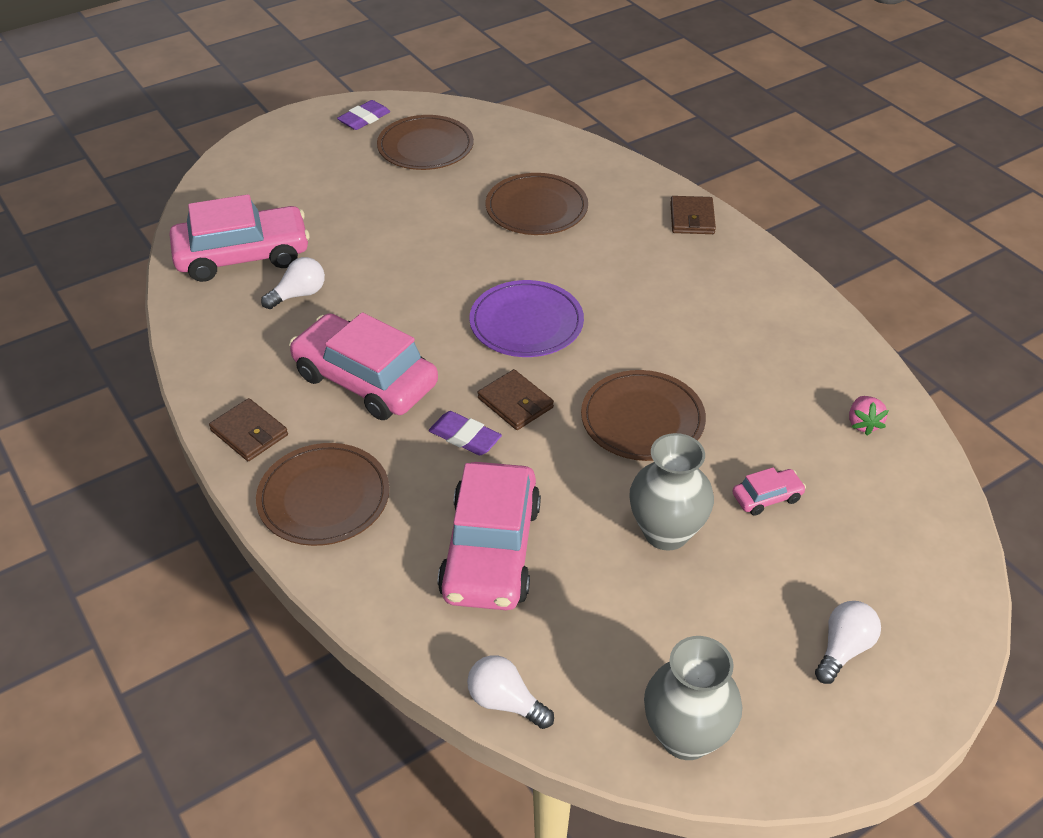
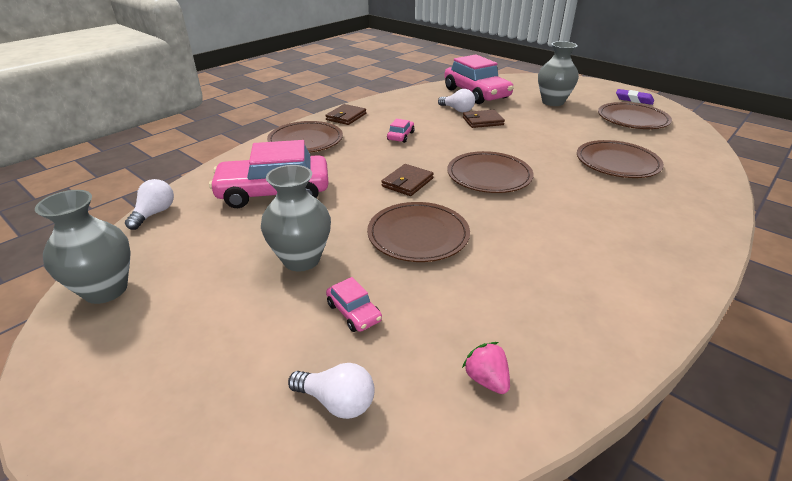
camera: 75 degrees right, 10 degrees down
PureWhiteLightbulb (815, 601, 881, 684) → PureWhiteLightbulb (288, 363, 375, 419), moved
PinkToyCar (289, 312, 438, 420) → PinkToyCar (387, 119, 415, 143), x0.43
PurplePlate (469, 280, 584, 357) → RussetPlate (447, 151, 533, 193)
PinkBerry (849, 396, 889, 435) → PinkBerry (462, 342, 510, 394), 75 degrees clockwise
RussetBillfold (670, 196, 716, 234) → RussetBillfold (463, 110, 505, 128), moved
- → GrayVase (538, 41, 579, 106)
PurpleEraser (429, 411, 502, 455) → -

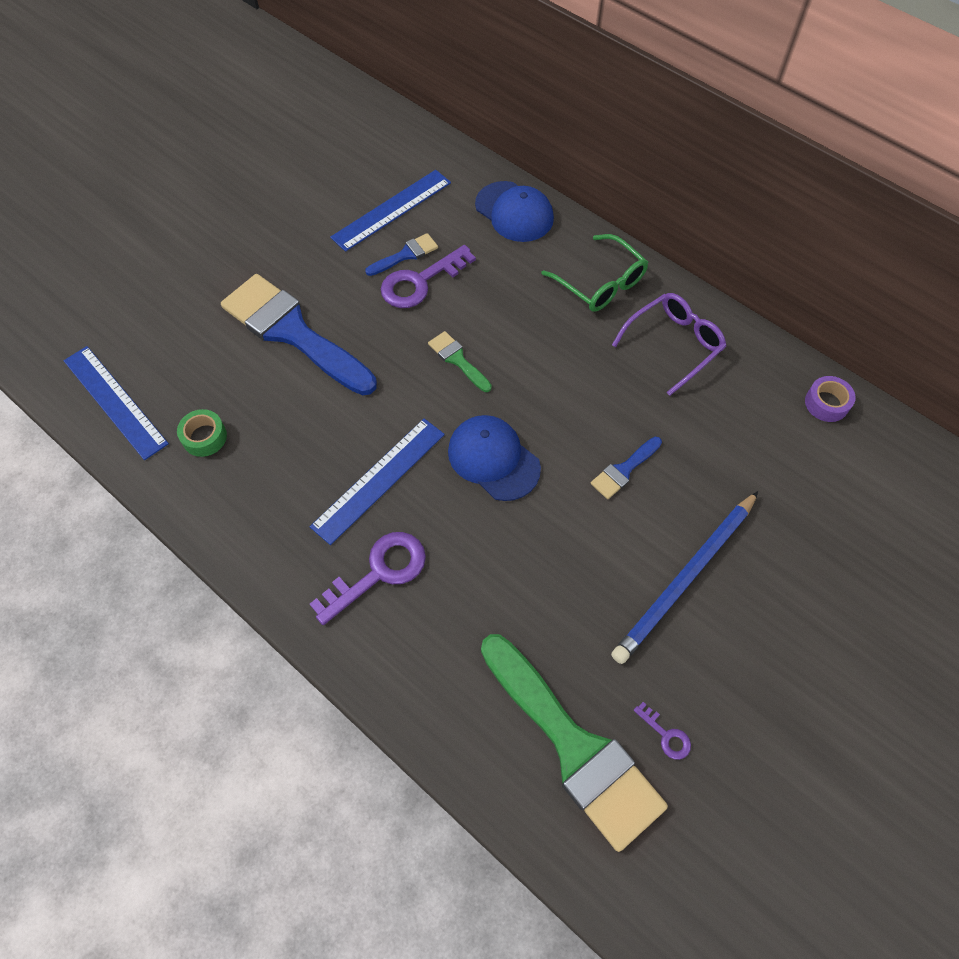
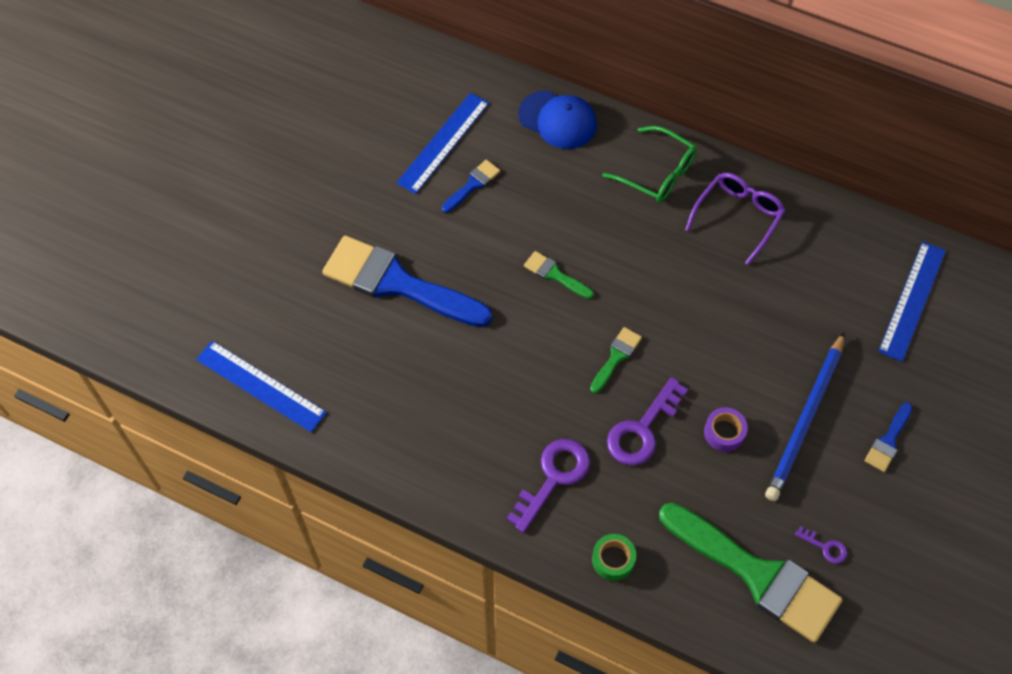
camera: 15 degrees left, 0 degrees up
BlueBaseballCap (448, 415, 541, 501) → GreenBrush (590, 327, 642, 393)
GreenStickyTape (177, 409, 227, 457) → GreenStickyTape (592, 534, 636, 581), moved
PurpleKey (381, 245, 476, 308) → PurpleKey (607, 377, 688, 466), moved
PurpleStickyTape (805, 376, 856, 422) → PurpleStickyTape (704, 407, 748, 452), moved
BlueBrush (591, 437, 662, 499) → BlueBrush (865, 402, 912, 472), moved
BlueMeasuringStick (310, 418, 445, 545) → BlueMeasuringStick (878, 241, 946, 362), moved

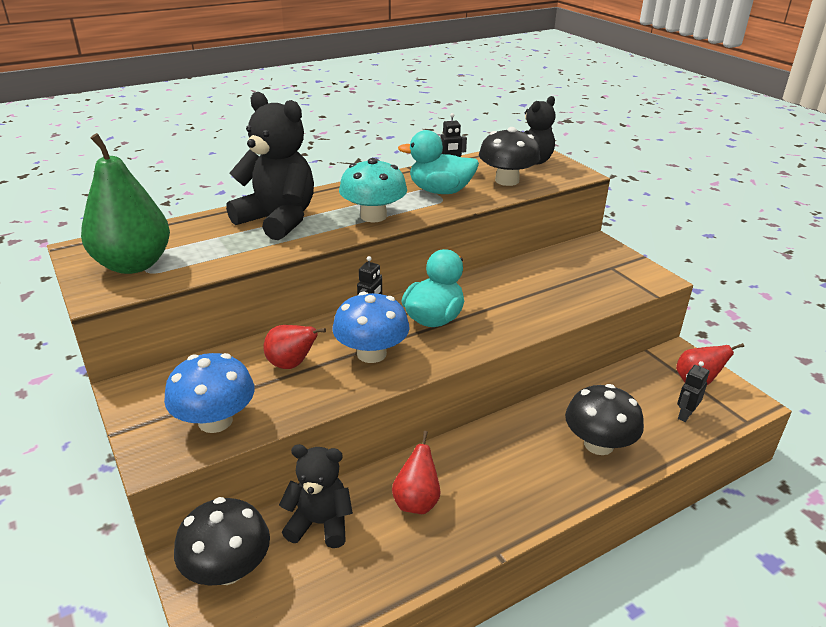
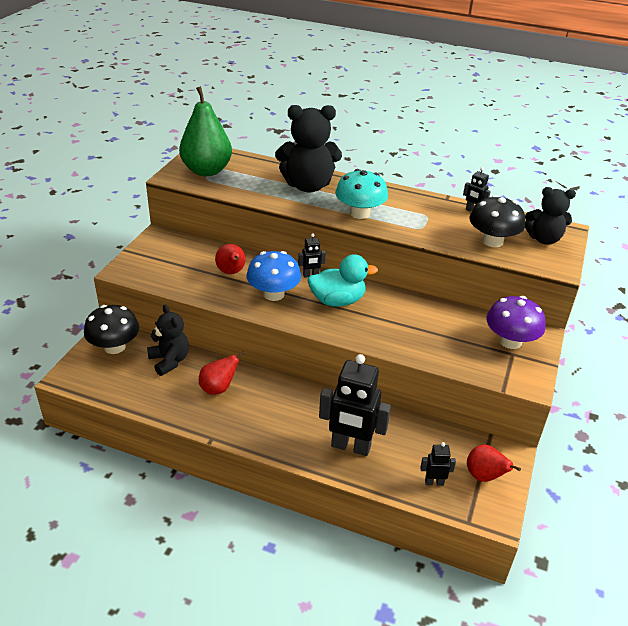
camera: 50 degrees right, 5 degrees up
EbonyTeddy (226, 92, 314, 240) → EbonyTeddy (275, 105, 342, 193), 90 degrees clockwise
EbonyMushroom (565, 384, 644, 455) → EbonyToyRobot (319, 354, 391, 456)
- → PurpleMushroom (486, 296, 546, 349)
BlueMushroom (164, 353, 255, 433) → -
TealRubberDuck (398, 130, 479, 194) → -

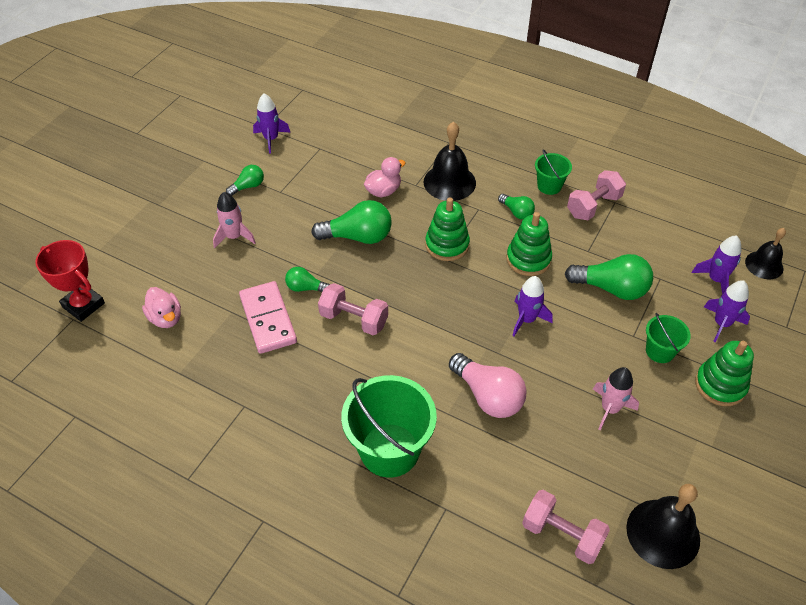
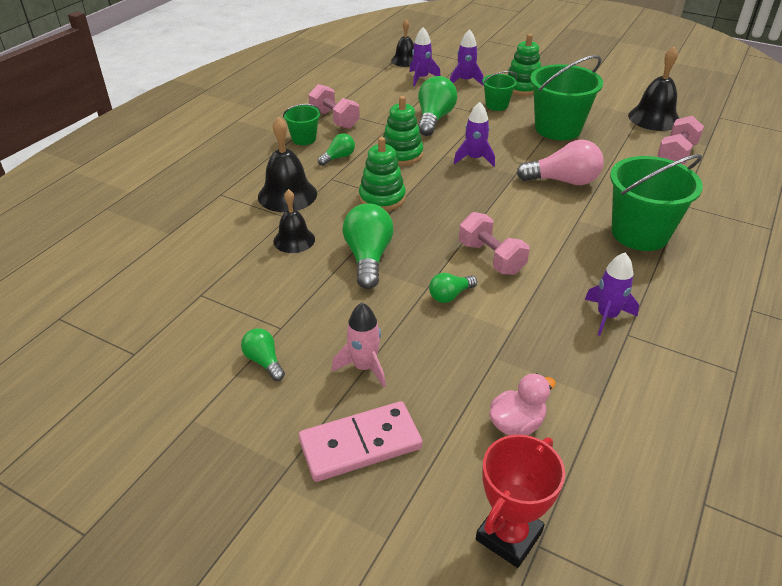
camera: 90 degrees left, 10 degrees down
PinkRubberDuck (364, 157, 405, 197) → EbonySchoolBell (273, 189, 315, 253)
PinkDominoTile (239, 281, 297, 354) → PinkDominoTile (299, 401, 422, 482), moved
GreenLightbulb (285, 267, 330, 292) → GreenLightbulb (429, 273, 477, 303), 45 degrees clockwise
PinkDumbbell (318, 283, 388, 335) → PinkDumbbell (459, 212, 530, 275), 60 degrees counterclockwise
PinkLightbulb (449, 353, 527, 418) → PinkLightbulb (516, 140, 604, 185), 45 degrees clockwise
PinkToyRocket (593, 367, 639, 430) → GreenPail (530, 55, 603, 140)
PurpleToyRocket (253, 93, 290, 154) → PurpleToyRocket (585, 253, 639, 336), moved

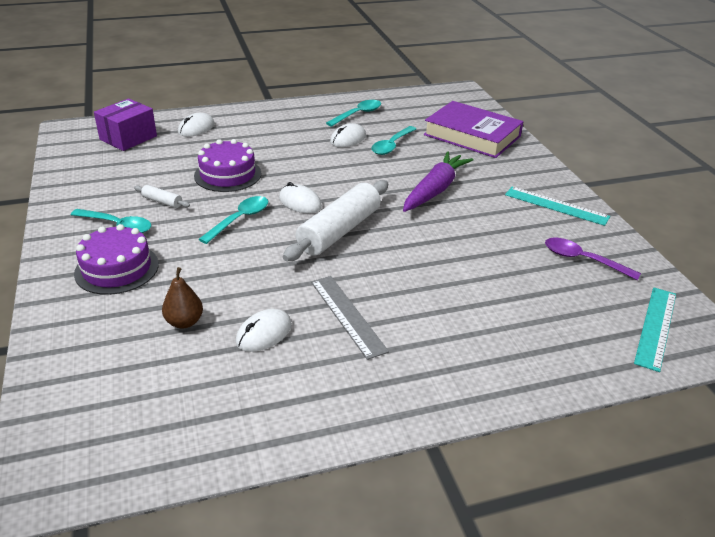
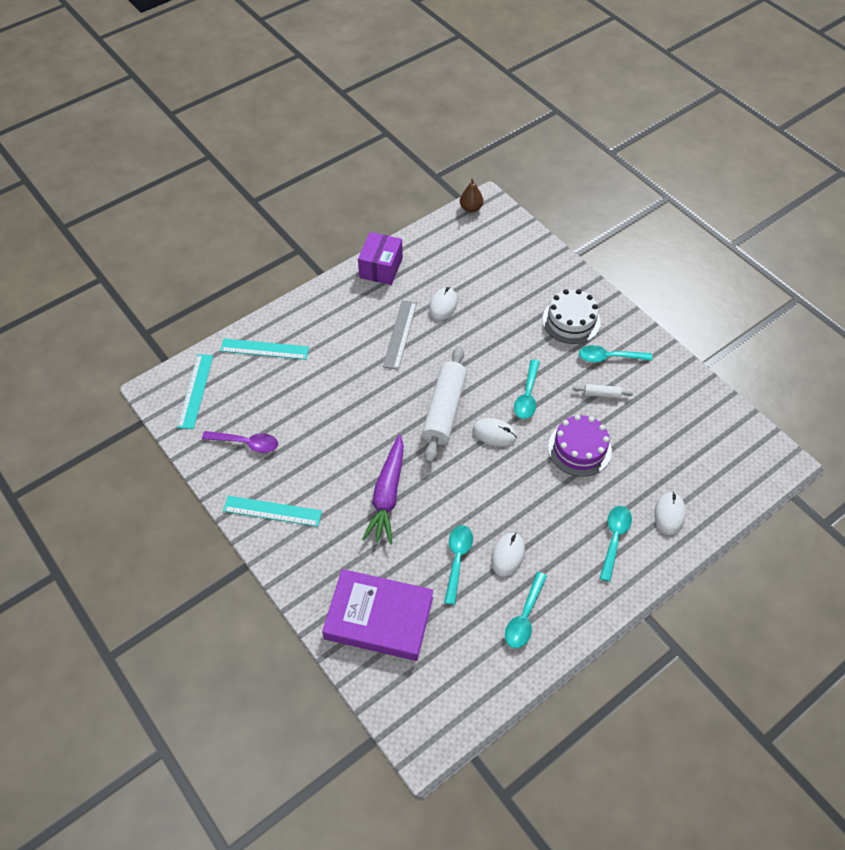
camera: 160 degrees right, 20 degrees up
- → TealMeasuringStick (220, 339, 309, 360)
PurpleBox (94, 98, 157, 151) → PurpleBox (358, 232, 403, 285), moved
GrayMeasuringStick (311, 276, 389, 360) → GrayMeasuringStick (383, 300, 417, 370), 60 degrees clockwise
RussetToyPear (162, 267, 203, 329) → RussetToyPear (460, 179, 483, 213), moved
PurpleCake (74, 224, 159, 295) → PureWhiteCake (542, 289, 601, 344)
- → TealTablespoon (599, 506, 632, 582)

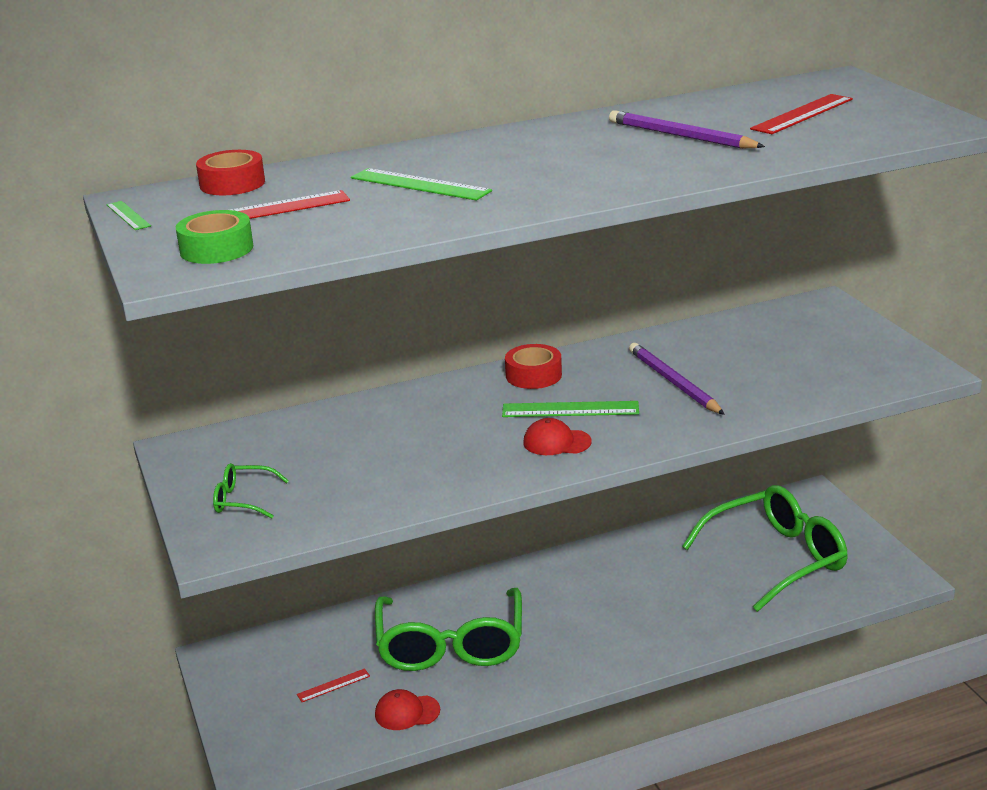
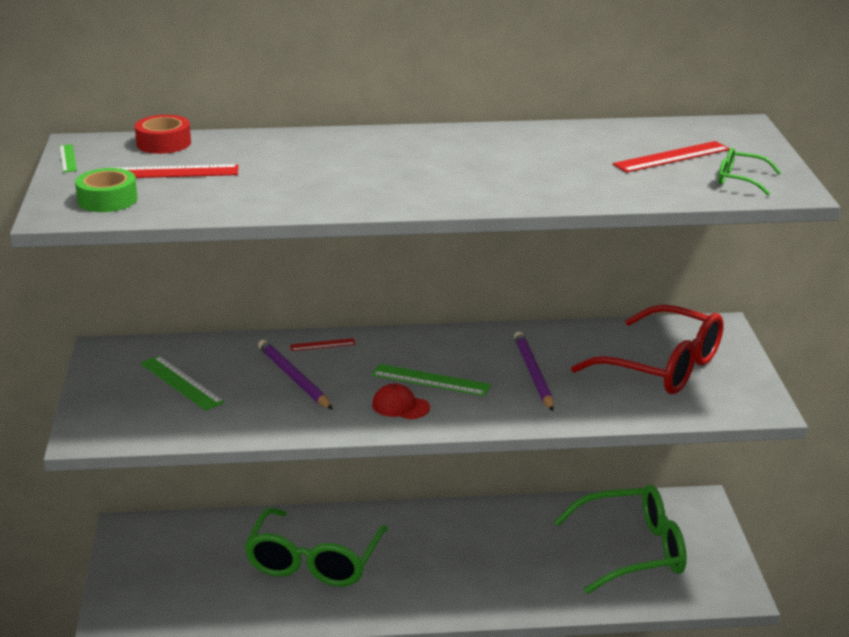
camera: 15 degrees right, 0 degrees up
GreenMeasuringStick (351, 168, 492, 201) → GreenMeasuringStick (140, 356, 225, 411), moved
PurpleLeadPencil (609, 110, 765, 149) → PurpleLeadPencil (258, 340, 333, 410), moved
RedMeasuringStick (297, 668, 370, 702) → RedMeasuringStick (290, 338, 355, 351), moved
- → RedEyeglasses (571, 304, 724, 394)
GreenEyeglasses (213, 463, 289, 519) → GreenEyeglasses (718, 148, 781, 195), moved
RedBaseballCap (375, 689, 440, 730) → -
RedStickyTape (505, 344, 562, 389) → -

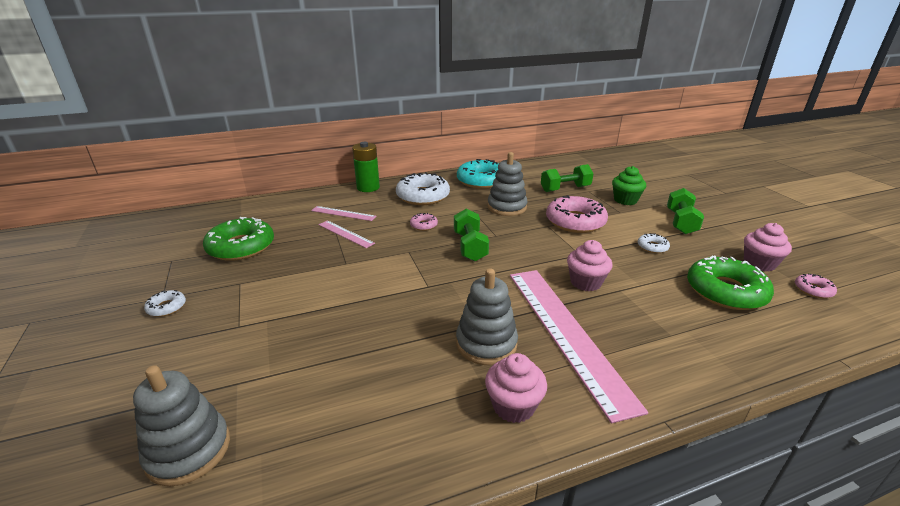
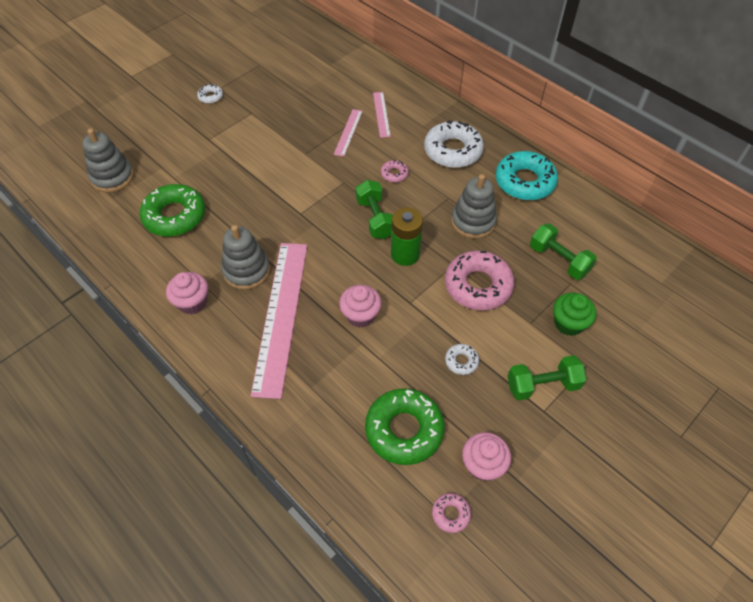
camera: 65 degrees right, 25 degrees up
GreenDonut (203, 217, 274, 261) → GreenDonut (140, 184, 205, 237), moved
PinkMeasuringStick (510, 270, 648, 423) → PinkMeasuringStick (251, 243, 307, 399), 45 degrees counterclockwise
GreenDumbbell (454, 208, 489, 261) → GreenDumbbell (356, 180, 393, 239), 75 degrees counterclockwise
GreenBattery (352, 142, 380, 192) → GreenBattery (391, 207, 423, 266), moved

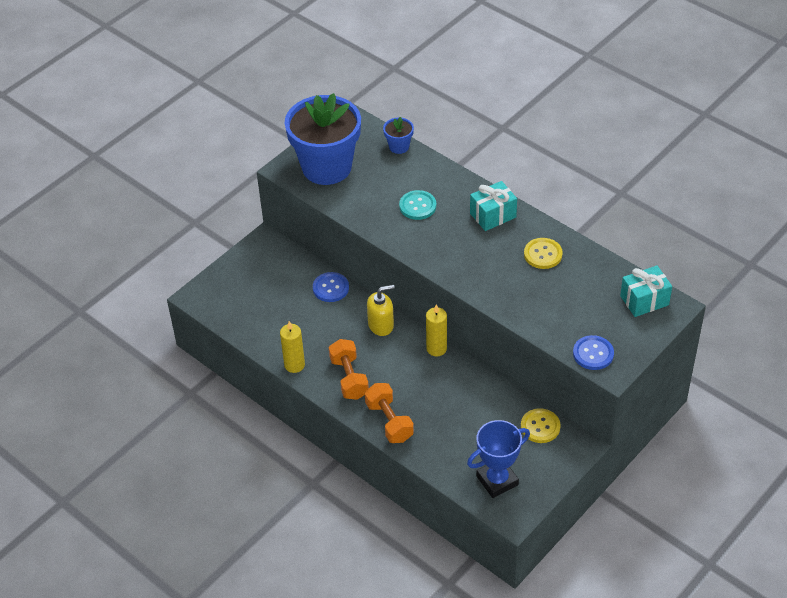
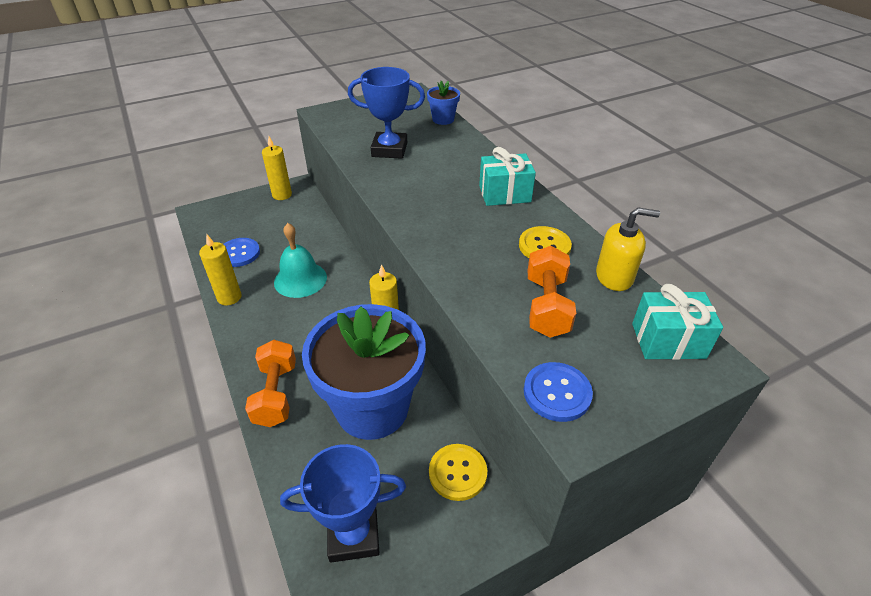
camera: 20 degrees right, 5 degrees down
BlueButton (313, 272, 349, 302) → BlueButton (224, 238, 260, 267), moved
- → YellowPillarCandle (262, 136, 292, 200)
- → TealSchoolBell (274, 223, 327, 298)
BluePlantPot (285, 93, 361, 185) → BluePlantPot (302, 304, 426, 440), moved
- → BlueAwardCup (348, 67, 425, 159)
OrangeDumbbell (329, 339, 369, 400) → OrangeDumbbell (528, 246, 576, 338), moved
YellowSoapDispenser (367, 285, 395, 336) → YellowSoapDispenser (596, 208, 660, 291), moved
TealButton (399, 190, 436, 220) → -

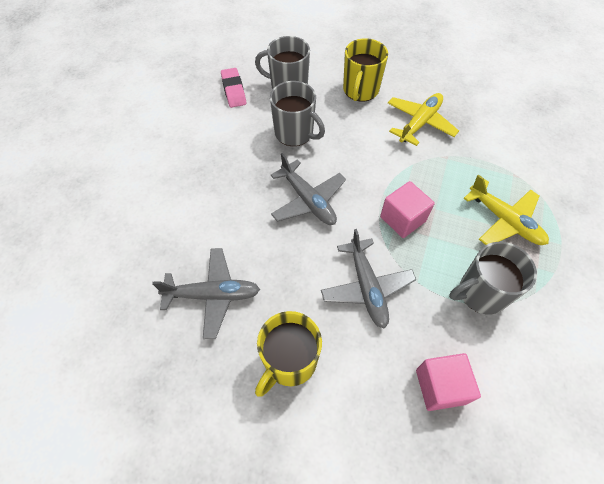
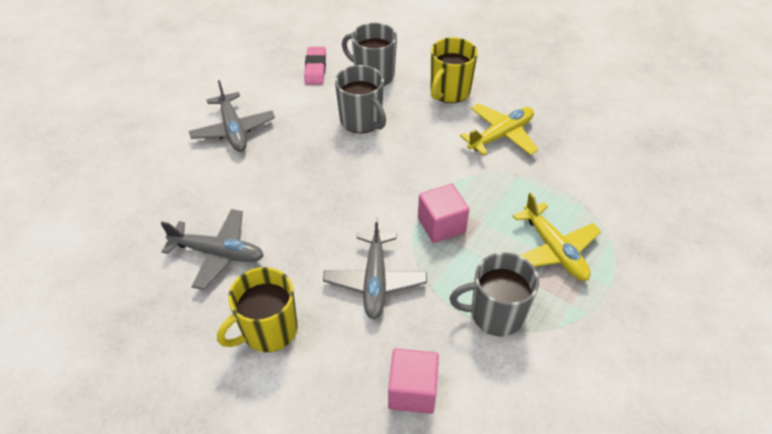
camera: 15 degrees right, 10 degrees down
GrayAeroplane (271, 153, 346, 225) → GrayAeroplane (189, 80, 275, 152), moved

